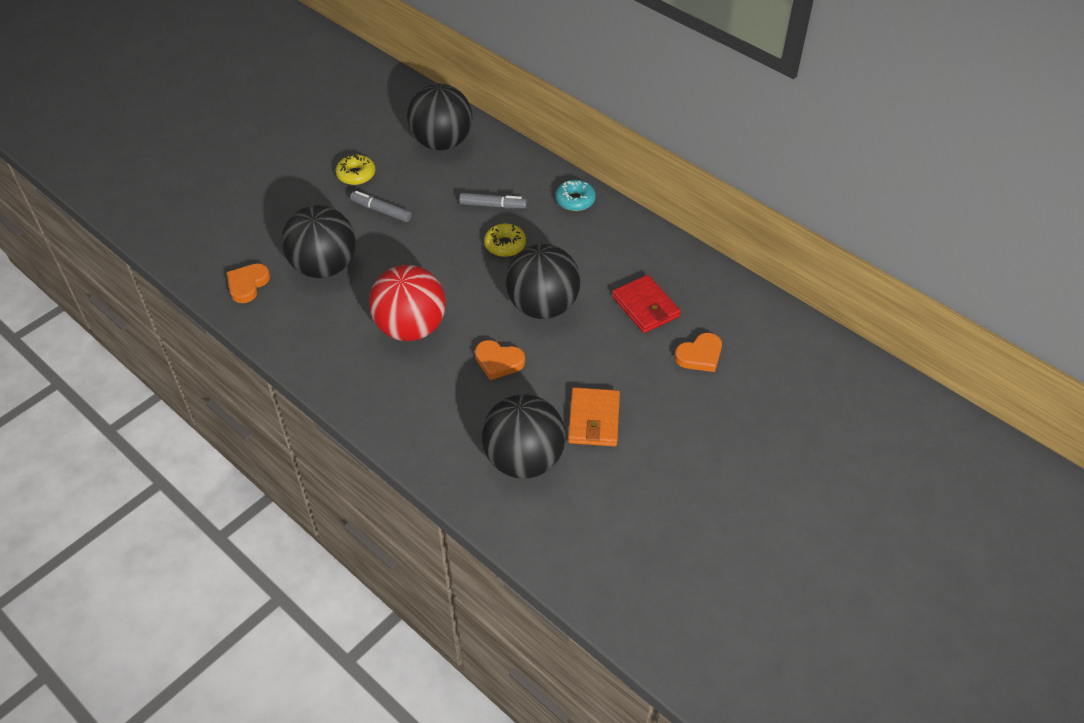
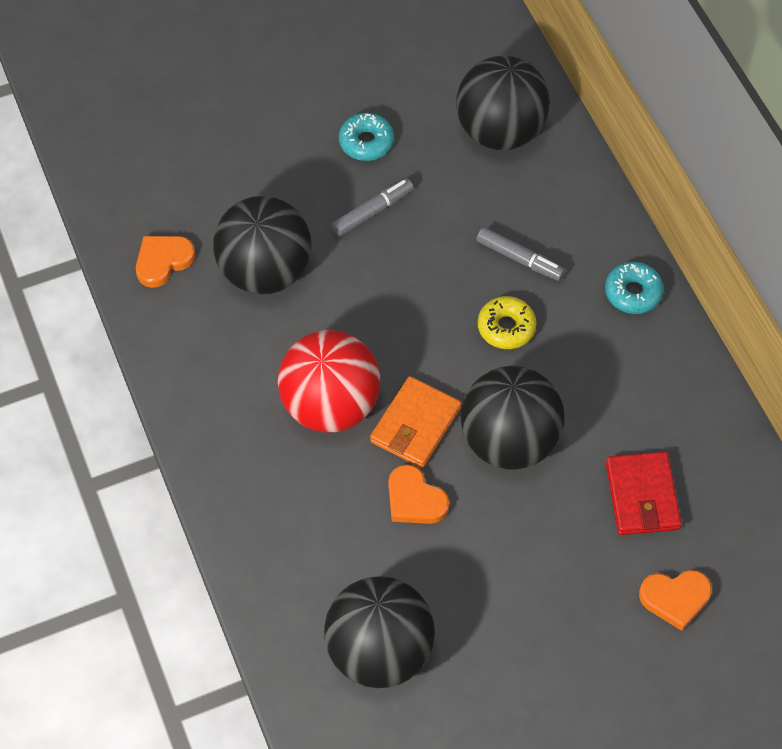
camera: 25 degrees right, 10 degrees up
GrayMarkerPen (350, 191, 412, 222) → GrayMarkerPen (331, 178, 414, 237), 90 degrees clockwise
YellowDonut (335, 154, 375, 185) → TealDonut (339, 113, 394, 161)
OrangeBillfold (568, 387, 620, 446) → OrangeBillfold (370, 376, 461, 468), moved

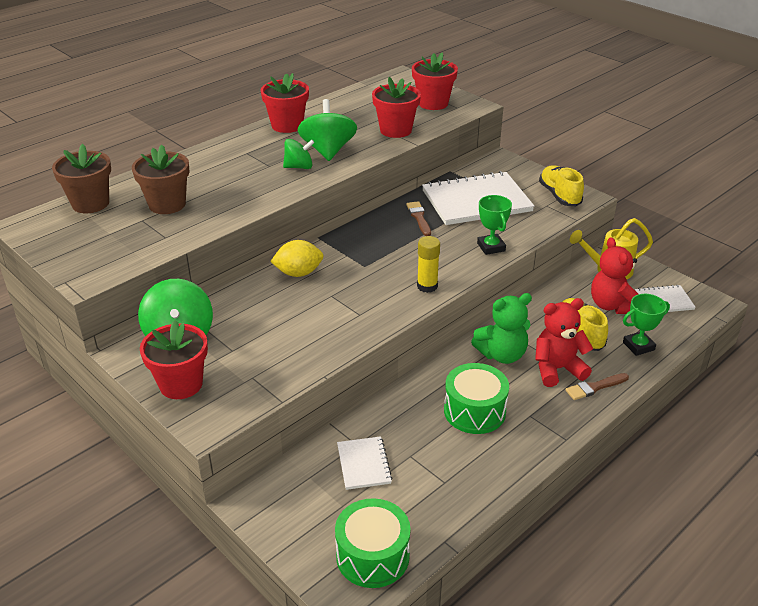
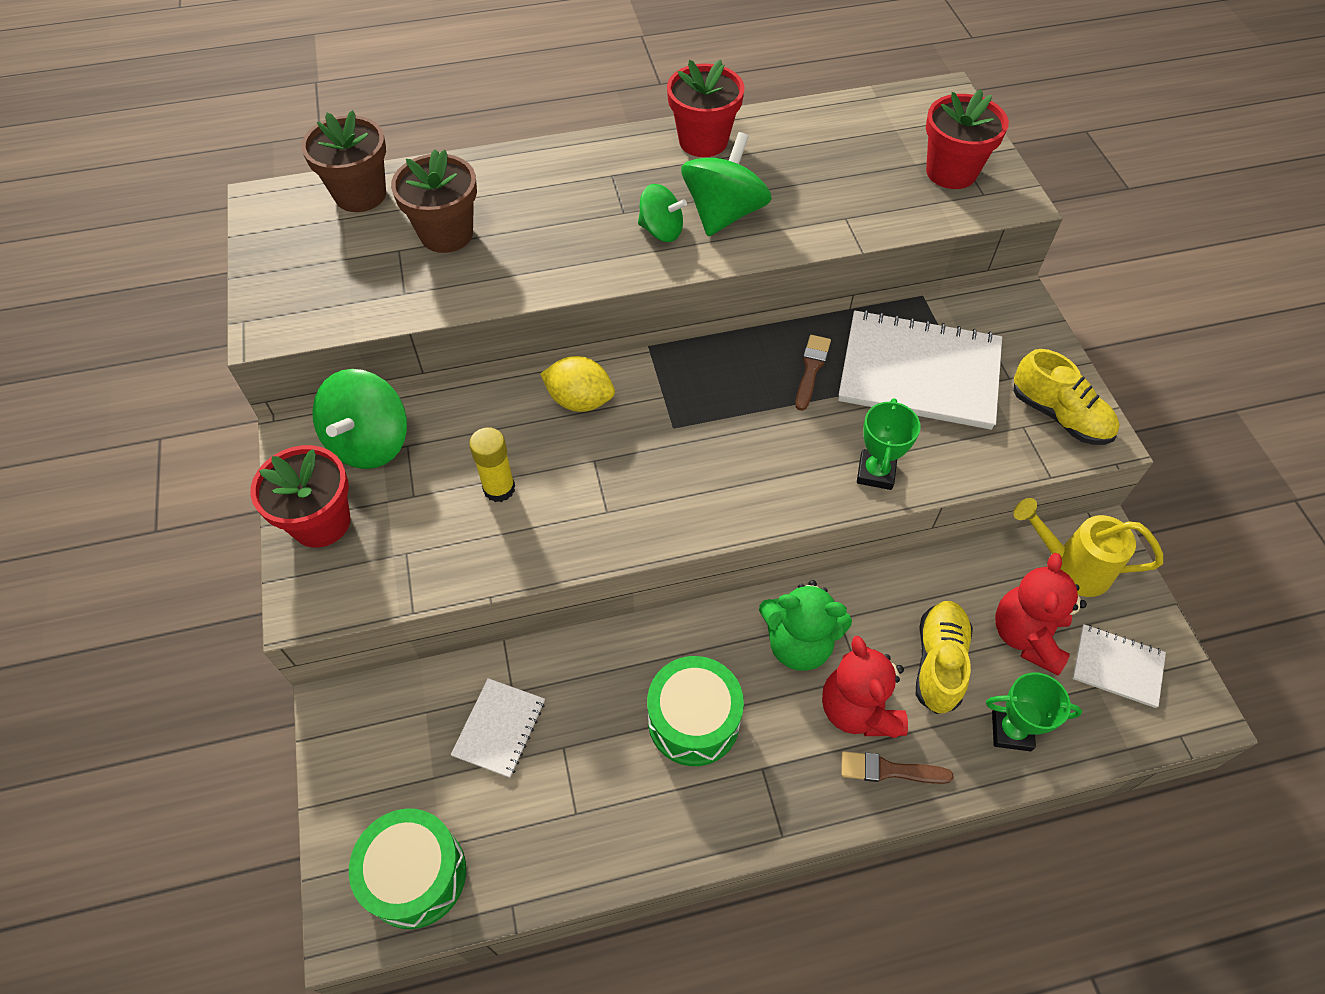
camera: 30 degrees right, 20 degrees up
YellowGlueStick (417, 236, 440, 293) → YellowGlueStick (469, 427, 515, 502), moved
RedTeddy (535, 298, 593, 387) → RedTeddy (822, 636, 908, 738), 120 degrees counterclockwise
YellowShoe (539, 165, 584, 206) → YellowShoe (1013, 349, 1120, 445), 120 degrees clockwise
RedPlantPot (372, 77, 421, 138) → -

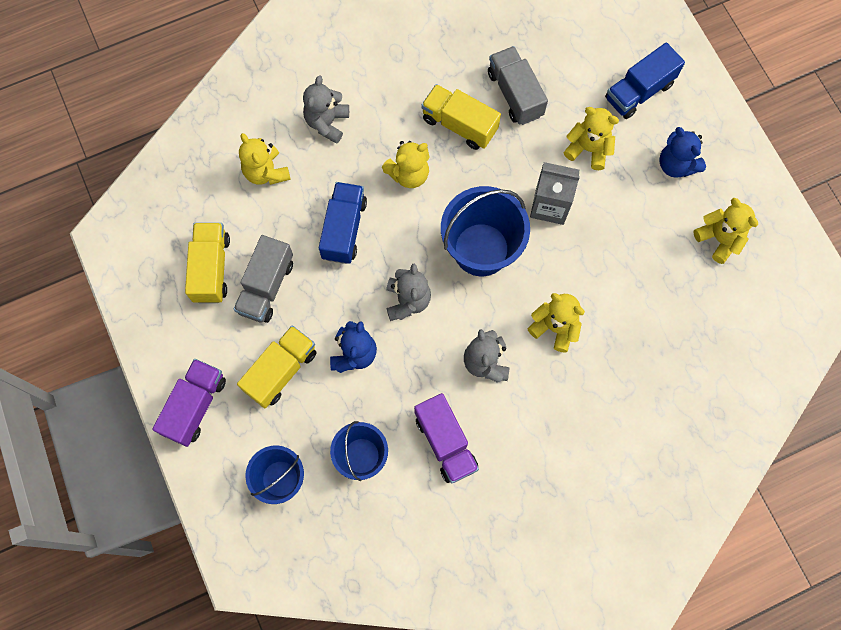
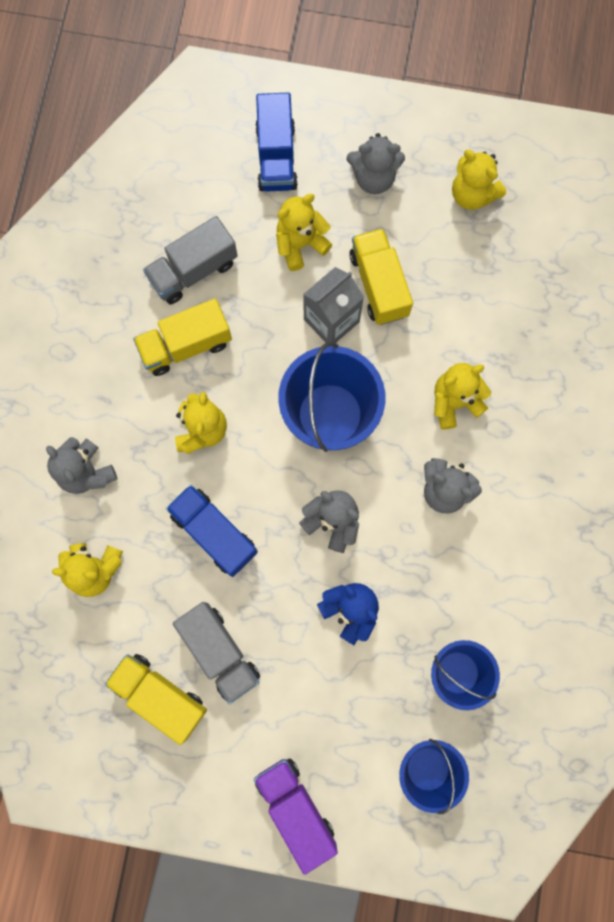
camera: 55 degrees left, 5 degrees up
GrayTruck (488, 46, 548, 125) → GrayTruck (143, 216, 238, 304), 45 degrees counterclockwise
BlueTeddy (659, 127, 706, 178) → GrayTeddy (347, 133, 405, 194)
YellowTruck (237, 326, 316, 408) → YellowTruck (350, 228, 413, 325), moved
YellowTeddy (693, 198, 758, 264) → YellowTeddy (452, 150, 506, 210), 135 degrees counterclockwise
PurpleTruck (414, 393, 479, 484) → -

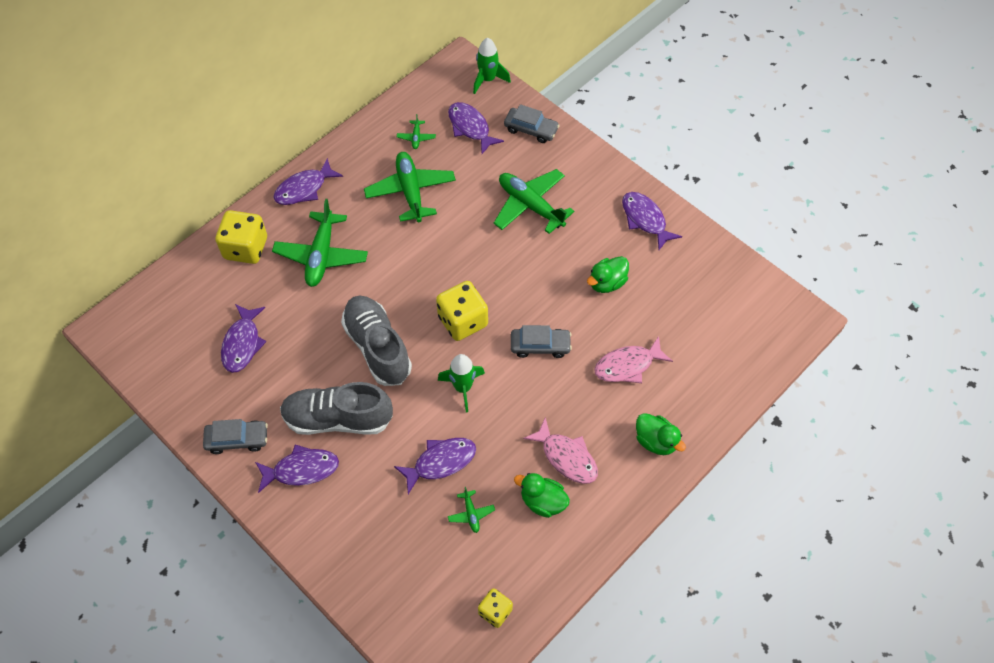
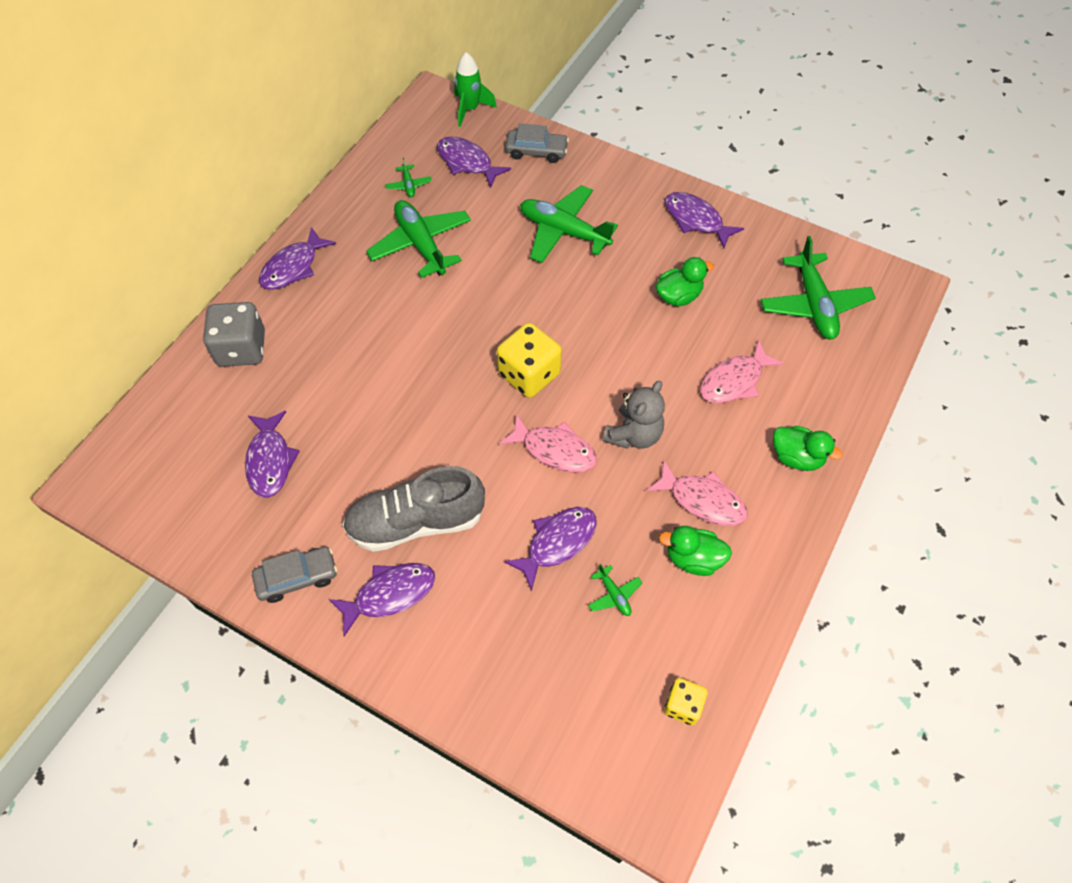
camera: 15 degrees left, 0 degrees up
YellowDie (216, 210, 267, 264) → GrayDie (203, 302, 265, 367)
GreenToyRocket (438, 354, 485, 413) → PinkFish (499, 413, 597, 473)
- → GrayTeddy (603, 380, 665, 449)
GreenRubberDuck (587, 256, 629, 293) → GreenRubberDuck (655, 257, 714, 306), 150 degrees counterclockwise
GreenAeroplane (272, 199, 368, 287) → GreenAeroplane (761, 236, 876, 339), moved
GrayShoe (341, 295, 412, 386) → -
GrayToyCar (511, 325, 572, 358) → -

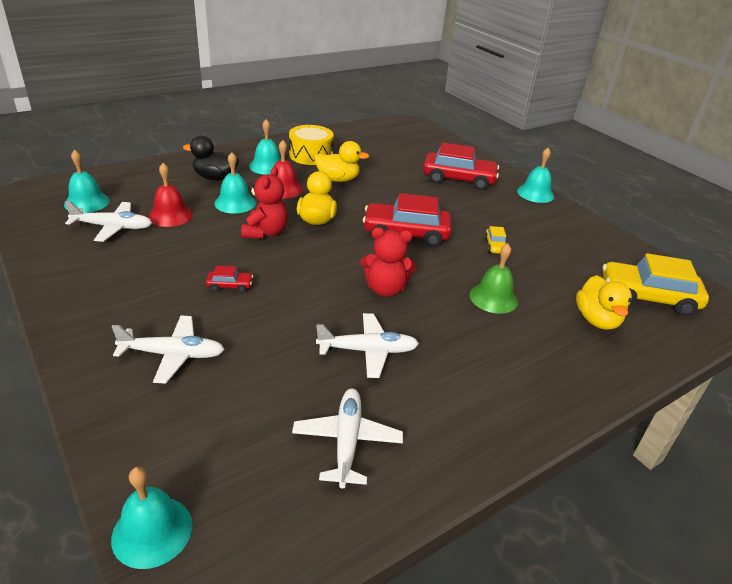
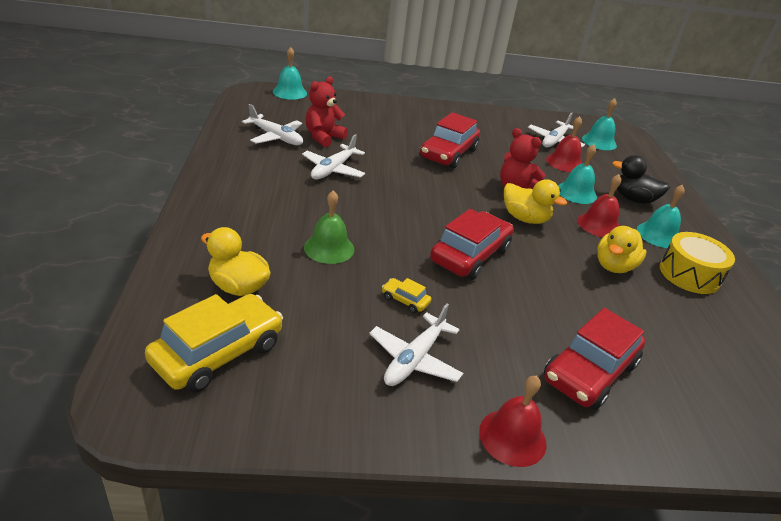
camera: 120 degrees right, 0 degrees up
RedTeddy (360, 227, 417, 297) → RedTeddy (306, 76, 348, 147), moved
PureWhiteAeroplane (112, 316, 225, 384) → PureWhiteAeroplane (369, 304, 463, 386), moved
RedToyCar (206, 266, 253, 293) → RedToyCar (420, 112, 480, 169), x2.28
TealSchoolBell (517, 148, 554, 203) → RedSchoolBell (479, 376, 546, 467)
EbonyRubberDuck (183, 136, 239, 181) → EbonyRubberDuck (612, 155, 670, 204), 105 degrees counterclockwise

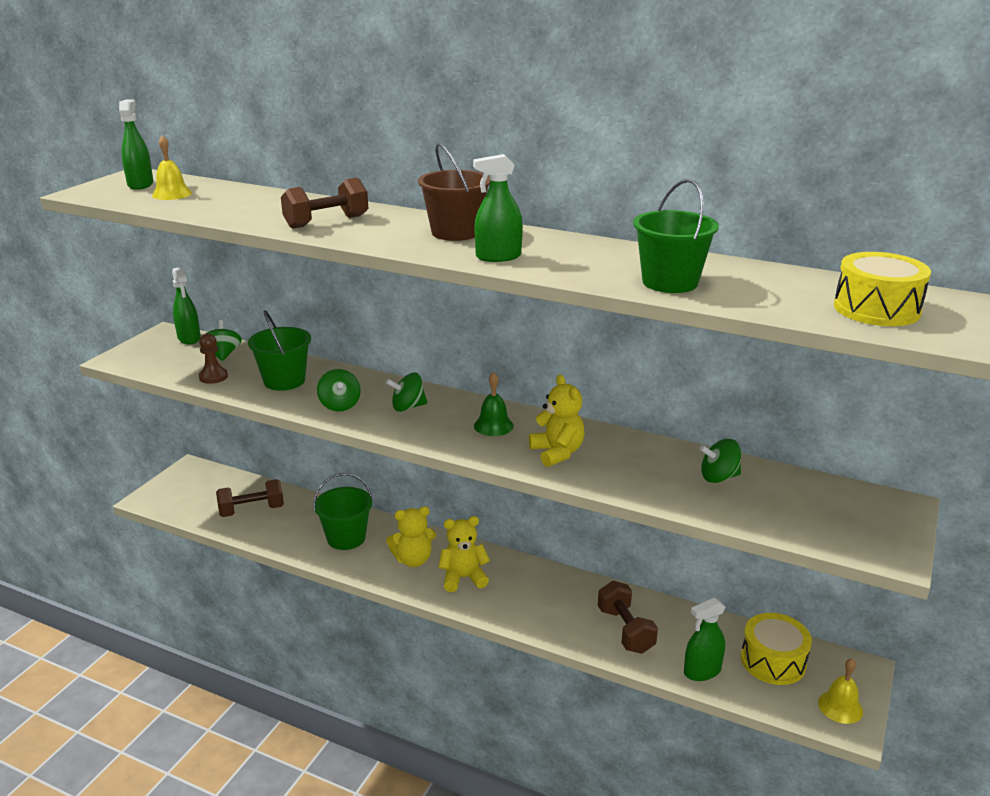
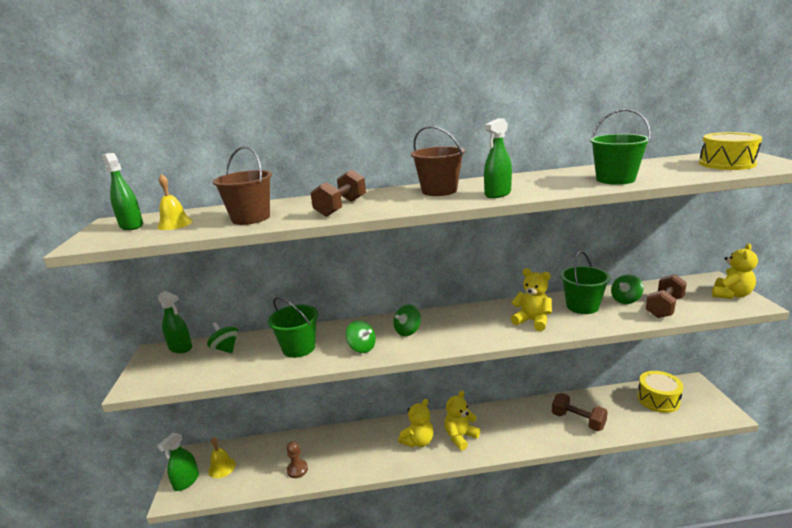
camera: 30 degrees left, 5 degrees down
GreenSprayer (684, 598, 725, 681) → GreenSprayer (157, 433, 199, 491), moved
YellowSchoolBell (818, 658, 863, 724) → YellowSchoolBell (208, 437, 236, 478), moved
- → RussetPail (212, 146, 272, 225)
RussetPawn (199, 334, 228, 384) → RussetPawn (286, 441, 308, 478), moved
GreenPail (313, 473, 372, 550) → GreenPail (560, 251, 611, 314), moved
RussetDumbbell (216, 479, 284, 517) → RussetDumbbell (646, 274, 687, 318), moved
- → YellowTeddy (712, 244, 758, 299)
GreenSchoolBell (474, 372, 514, 436) → -

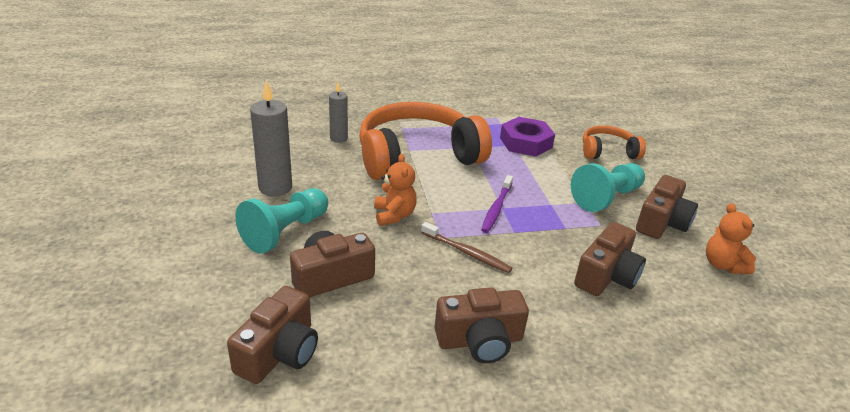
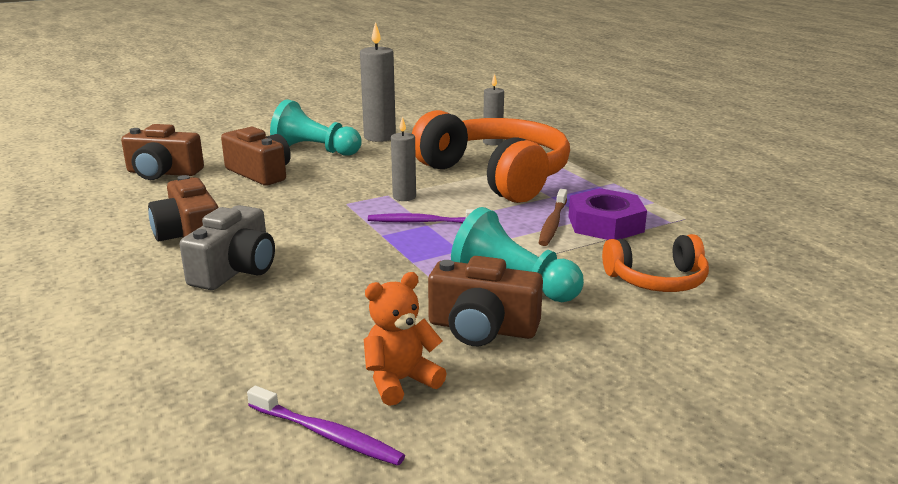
camera: 75 degrees right, 10 degrees down
- → GrayPhotoCamera (180, 205, 275, 290)
- → PurpleToothbrush (247, 386, 405, 466)
- → GrayPillarCandle (391, 117, 416, 201)
RussetToothbrush (421, 222, 512, 273) → RussetToothbrush (539, 189, 567, 246), moved
OrangeOverEarHeadphones (583, 125, 646, 159) → OrangeOverEarHeadphones (602, 234, 709, 292), 105 degrees clockwise
OrangeTeddy (374, 154, 417, 226) → -
RussetPhotoCamera (574, 222, 646, 296) → -

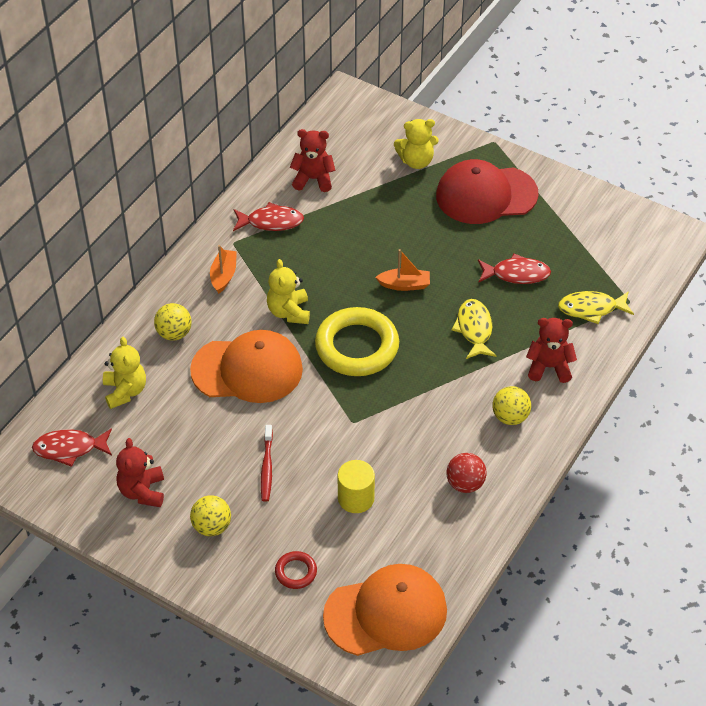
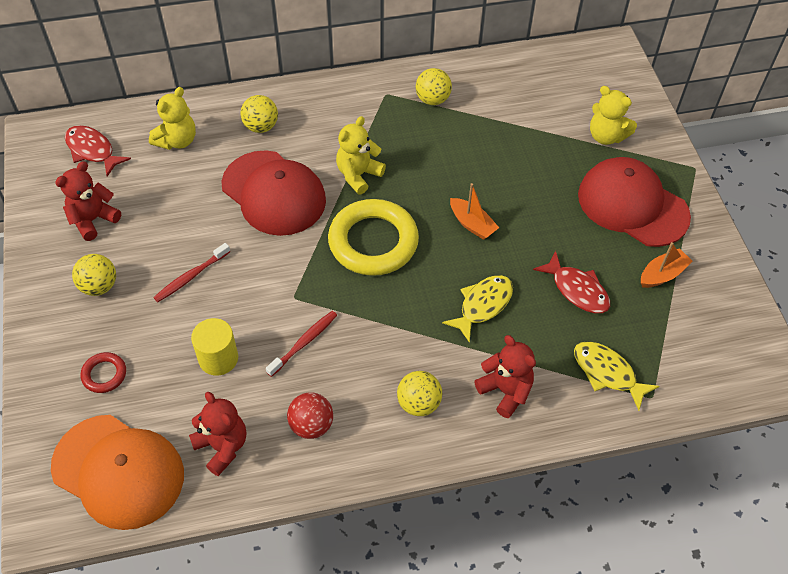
camera: 45 degrees right, 5 degrees up
RedTeddy (290, 129, 336, 192) → RedTeddy (189, 392, 246, 476), moved
OrangeBaseballCap (190, 330, 303, 403) → RedBaseballCap (221, 150, 326, 236)
- → RedToothbrush (266, 311, 337, 377)
RedFish (233, 202, 304, 231) → YellowSphere (415, 68, 452, 105)
OrangeSailboat (210, 245, 237, 294) → OrangeSailboat (641, 242, 692, 288), moved

